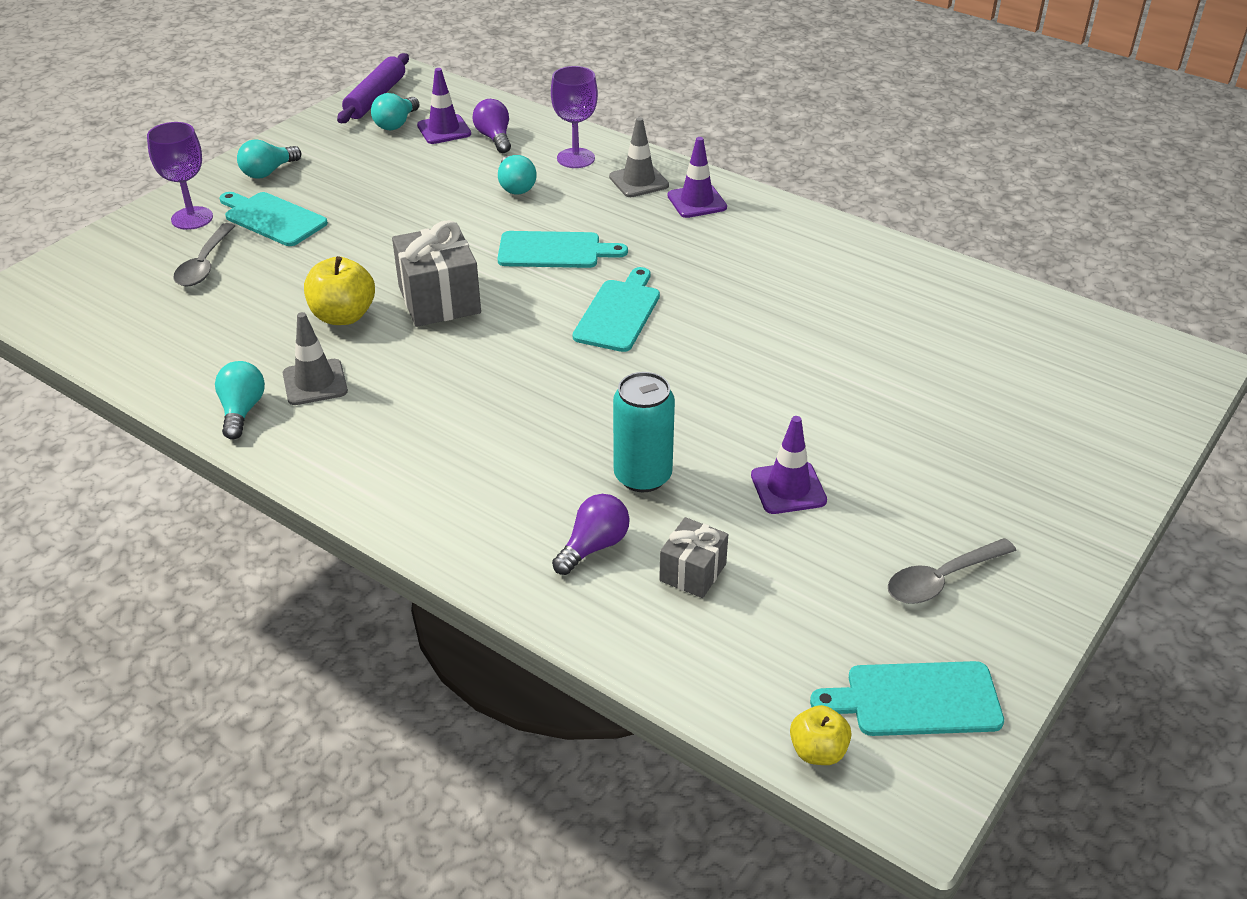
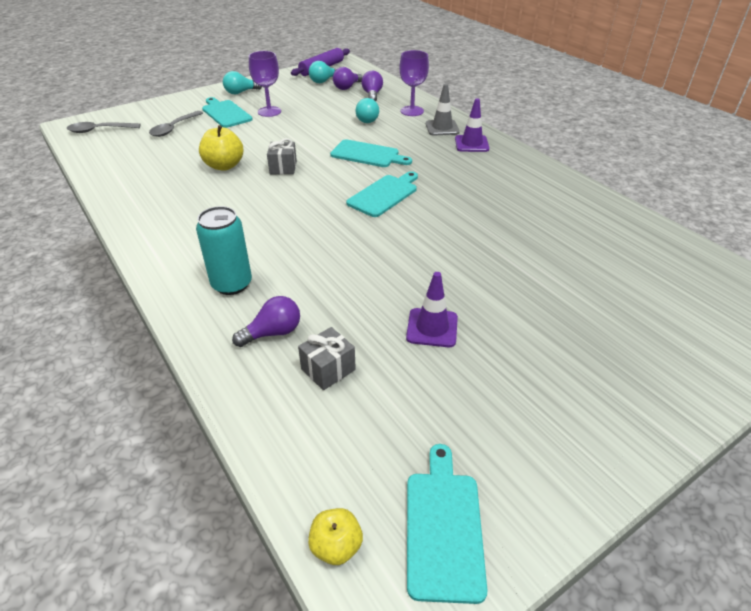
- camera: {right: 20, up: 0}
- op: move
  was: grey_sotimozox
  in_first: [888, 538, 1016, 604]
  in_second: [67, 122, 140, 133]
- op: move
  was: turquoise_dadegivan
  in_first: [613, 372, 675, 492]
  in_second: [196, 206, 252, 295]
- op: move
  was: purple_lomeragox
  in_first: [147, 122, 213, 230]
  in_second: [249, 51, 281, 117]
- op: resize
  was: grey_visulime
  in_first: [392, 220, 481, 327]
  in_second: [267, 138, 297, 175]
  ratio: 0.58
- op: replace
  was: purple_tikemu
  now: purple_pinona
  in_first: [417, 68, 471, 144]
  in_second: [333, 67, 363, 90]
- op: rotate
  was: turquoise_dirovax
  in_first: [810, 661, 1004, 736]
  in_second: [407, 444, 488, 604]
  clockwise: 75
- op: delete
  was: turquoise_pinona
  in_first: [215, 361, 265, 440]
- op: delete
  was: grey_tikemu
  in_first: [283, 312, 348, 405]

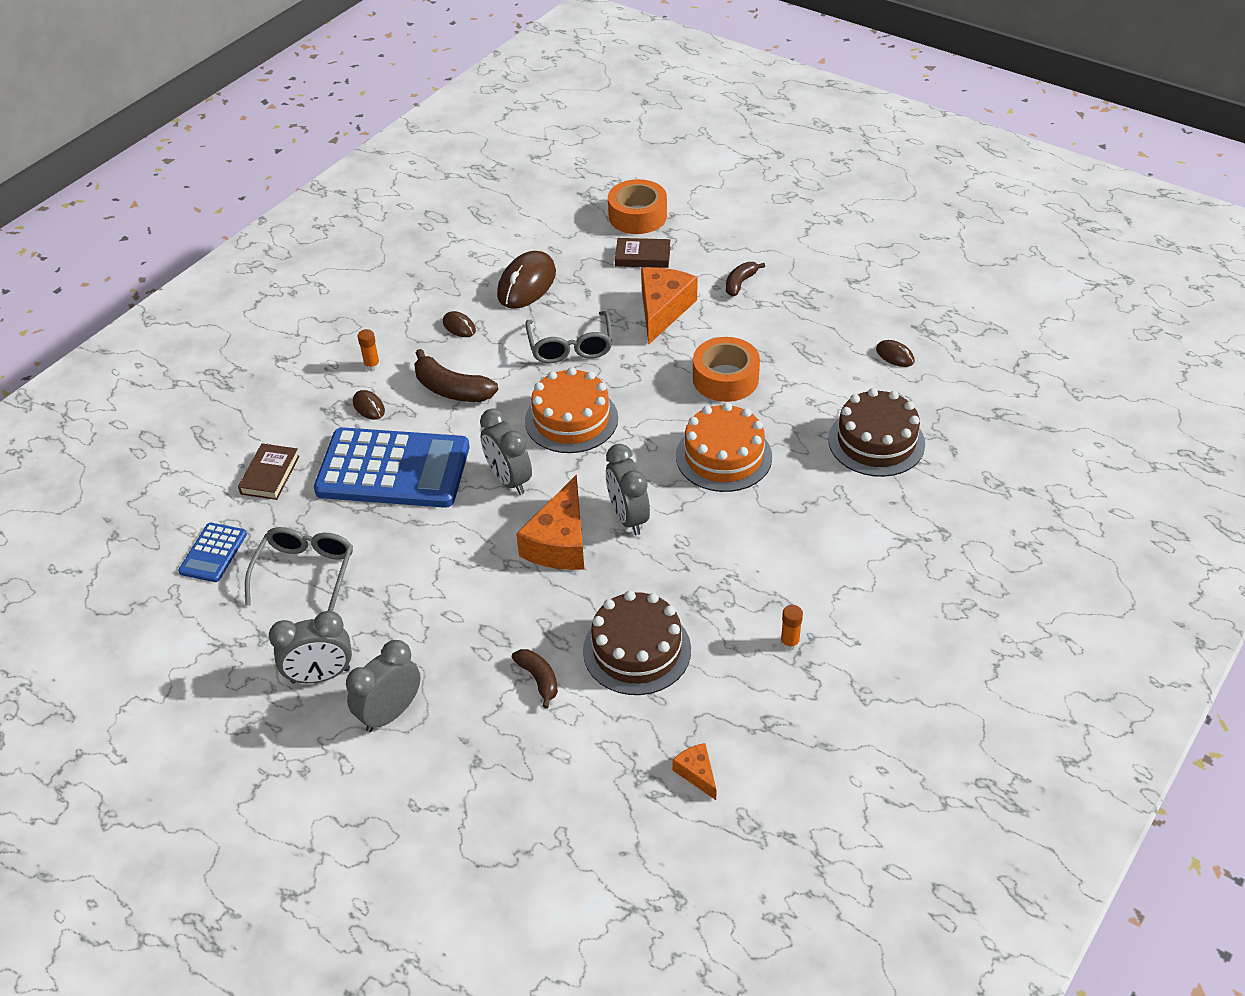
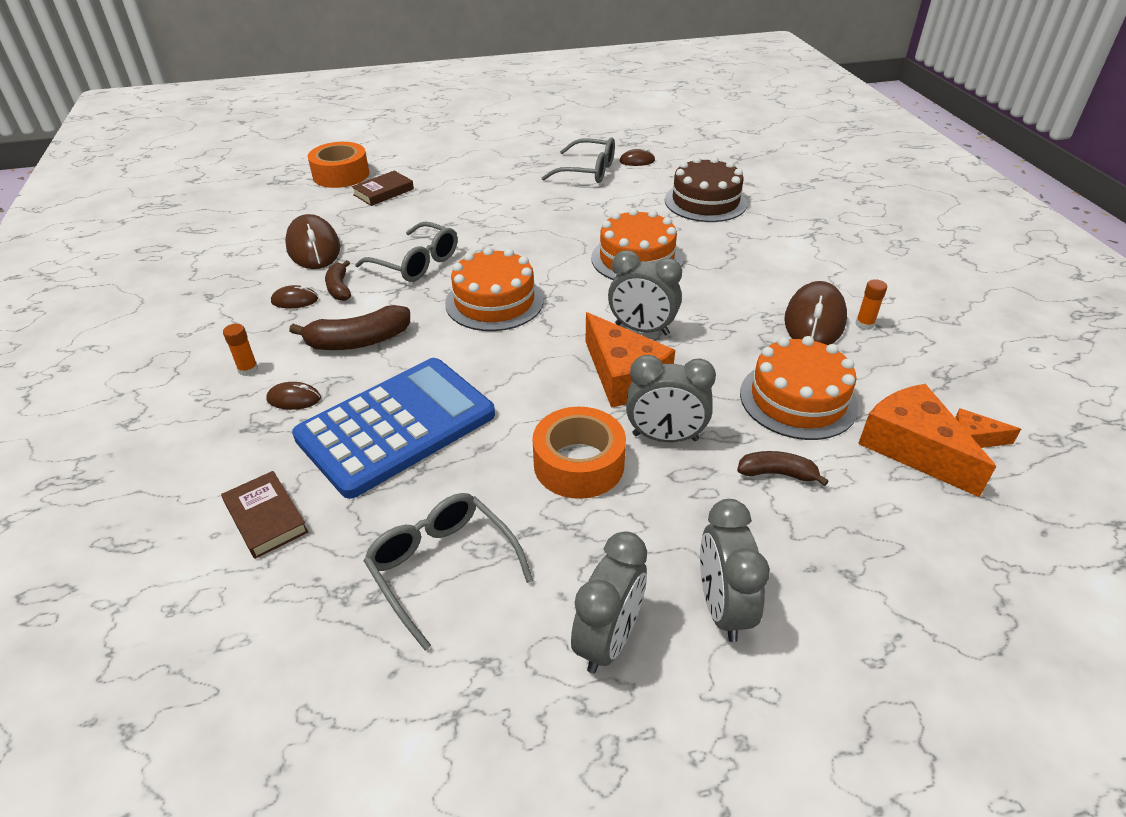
- camera: {right: -50, up: -5}
- op: move
  was: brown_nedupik
  in_first: [726, 262, 765, 296]
  in_second: [325, 260, 351, 301]
- op: move
  was: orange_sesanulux
  in_first: [693, 337, 760, 402]
  in_second: [532, 407, 626, 499]
- op: insert
  now: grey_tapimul
  in_second: [542, 138, 615, 183]
- op: move
  was: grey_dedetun
  in_first: [480, 408, 532, 495]
  in_second: [626, 355, 716, 442]
- op: recolor
  was: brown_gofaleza
  now: orange_gofaleza
  in_first: [583, 591, 691, 695]
  in_second: [740, 336, 859, 440]
- op: insert
  now: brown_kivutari
  in_second: [784, 281, 847, 345]
- op: move
  was: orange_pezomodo
  in_first: [641, 267, 698, 345]
  in_second: [858, 384, 996, 497]
- op: delete
  was: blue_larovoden
  in_first: [178, 523, 247, 582]

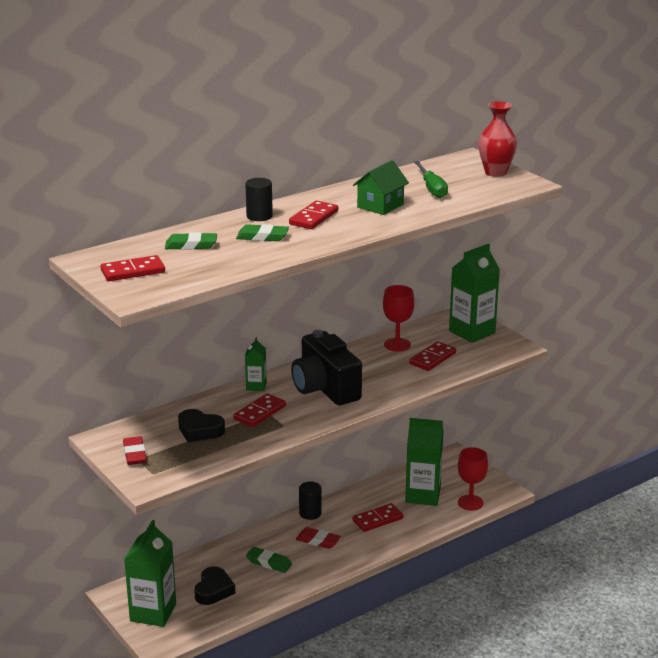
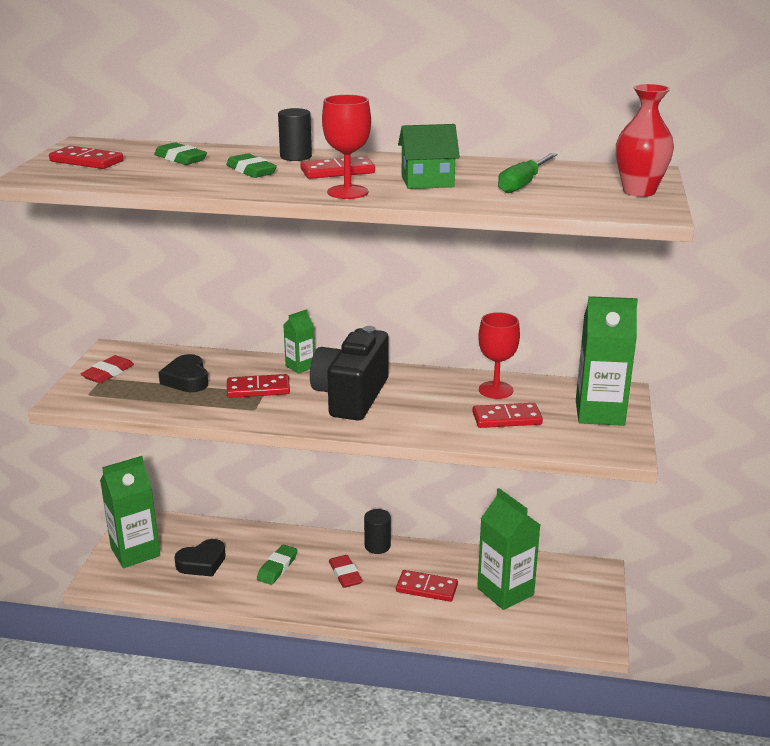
- camera: {right: 45, up: 0}
- op: rotate
  was: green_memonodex
  in_first: [246, 547, 292, 573]
  in_second: [257, 544, 297, 585]
  clockwise: 45
- op: move
  was: red_lomeragox
  in_first: [458, 447, 488, 510]
  in_second: [322, 95, 371, 199]

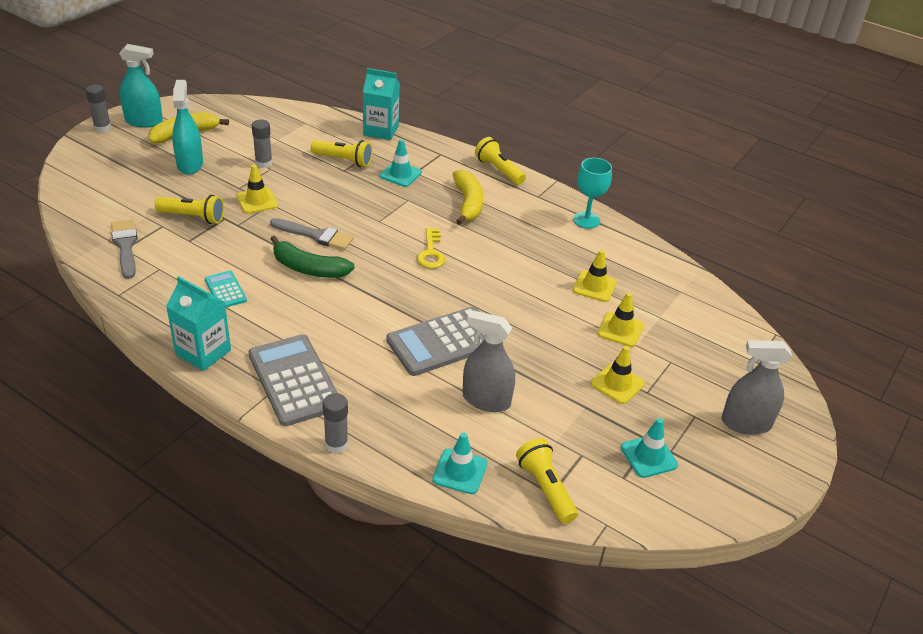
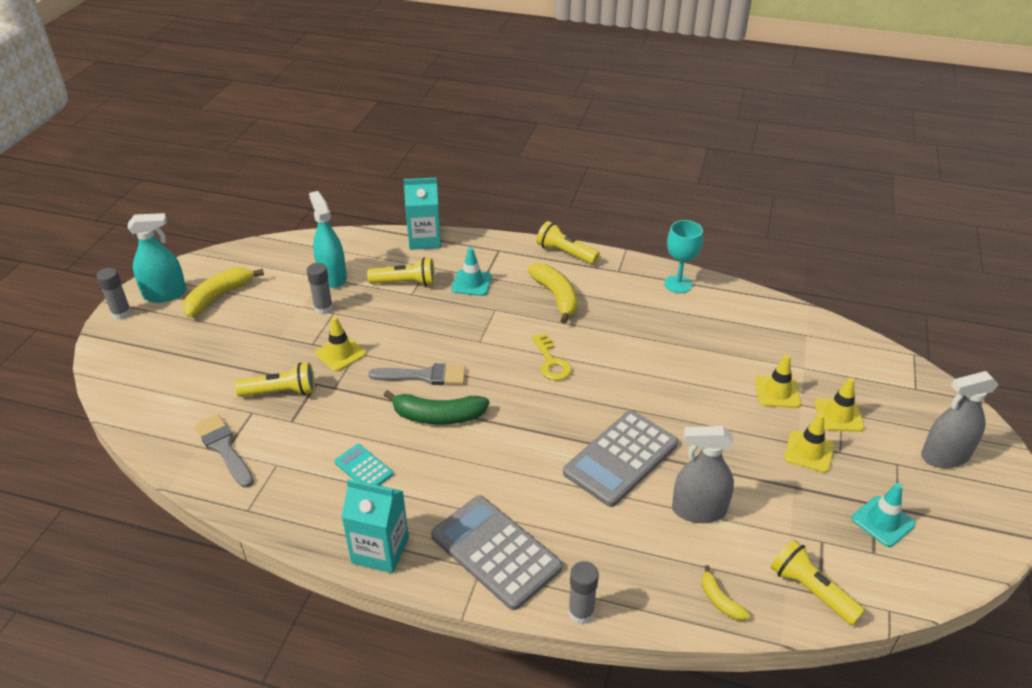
- camera: {right: -15, up: 0}
- op: move
  was: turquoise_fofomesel
  in_first: [172, 80, 203, 175]
  in_second: [309, 191, 347, 288]
- op: replace
  was: turquoise_tikemu
  now: yellow_nedupik
  in_first: [432, 433, 487, 494]
  in_second: [702, 565, 750, 621]
- op: move
  was: yellow_tikemu
  in_first: [573, 250, 617, 302]
  in_second: [815, 378, 865, 432]

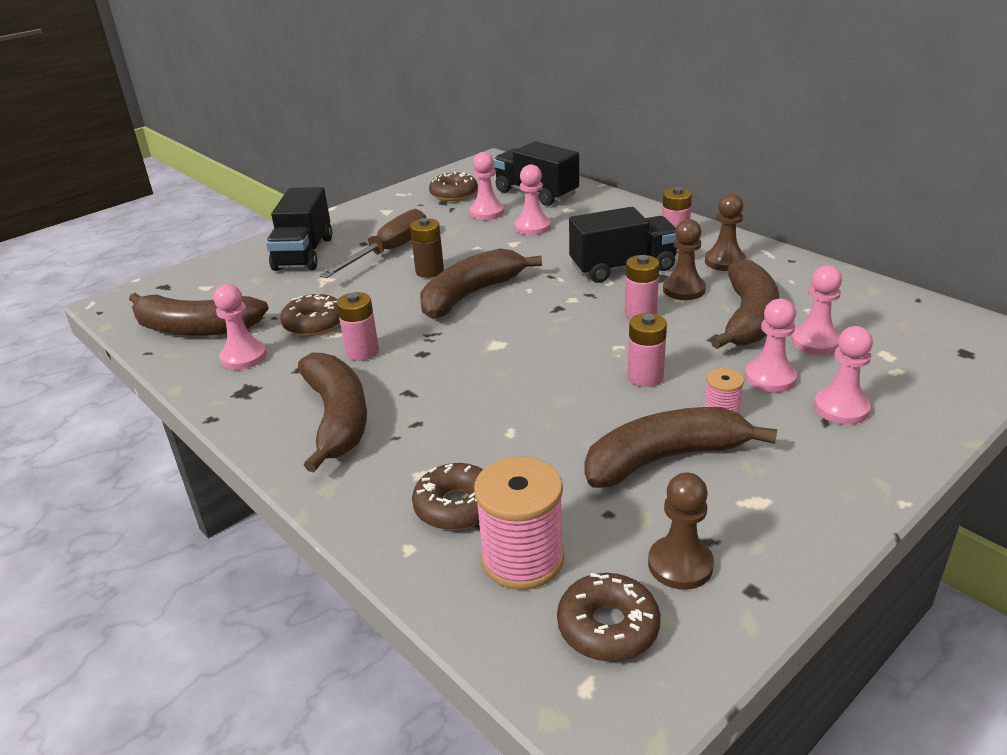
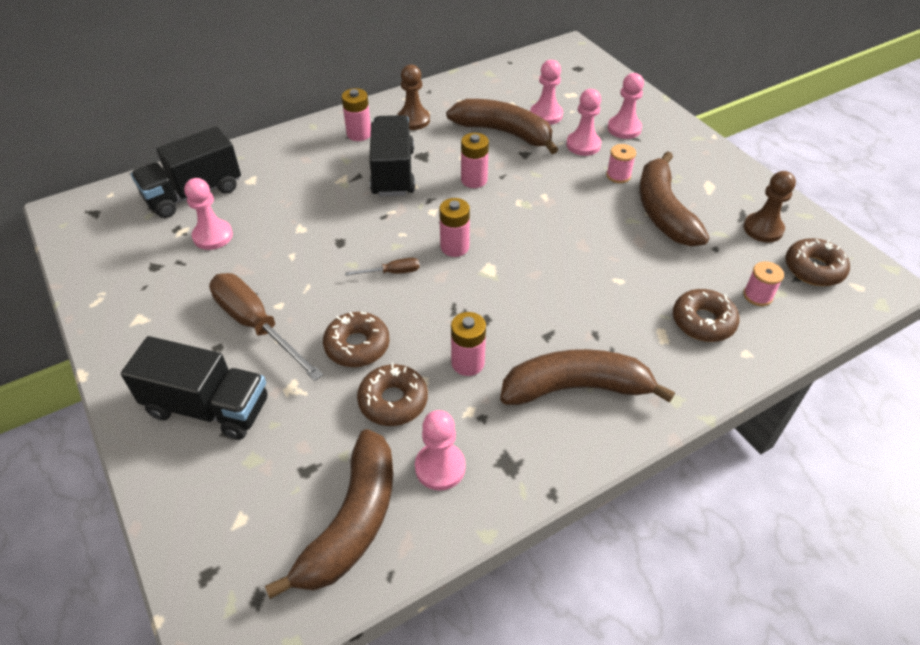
- camera: {right: -80, up: 15}
- op: move
  was: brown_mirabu
  in_first: [429, 172, 478, 201]
  in_second: [323, 312, 390, 367]
- op: replace
  was: brown_nedupik
  now: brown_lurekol
  in_first: [420, 248, 542, 319]
  in_second: [345, 258, 420, 276]
- op: move
  was: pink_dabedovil
  in_first: [628, 313, 667, 387]
  in_second: [439, 198, 470, 257]
- op: resize
  was: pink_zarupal
  in_first: [474, 456, 564, 590]
  in_second: [743, 261, 784, 306]
  ratio: 0.52
- op: delete
  was: brown_dabedovil
  in_first: [410, 218, 444, 278]
- op: delete
  was: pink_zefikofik
  in_first: [515, 164, 551, 235]
- op: delete
  was: brown_zefikofik
  in_first: [663, 219, 706, 300]

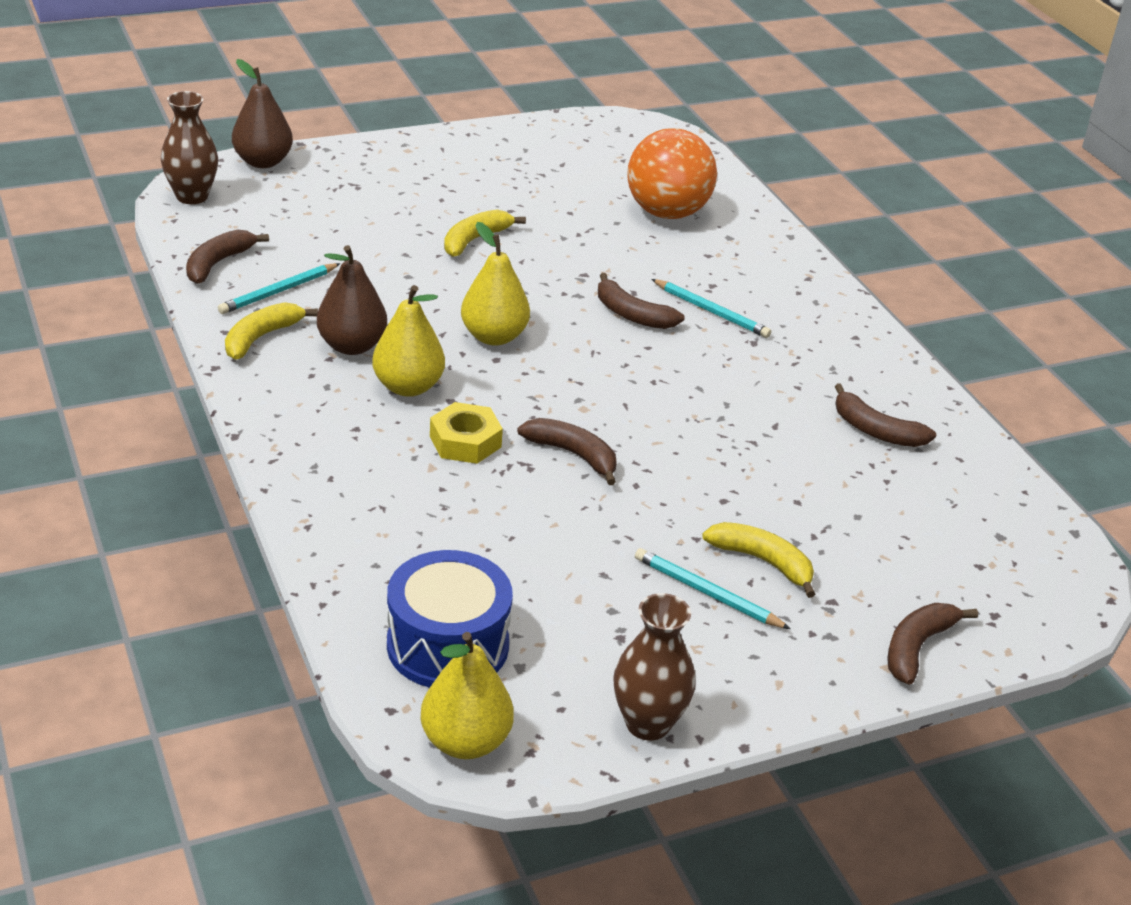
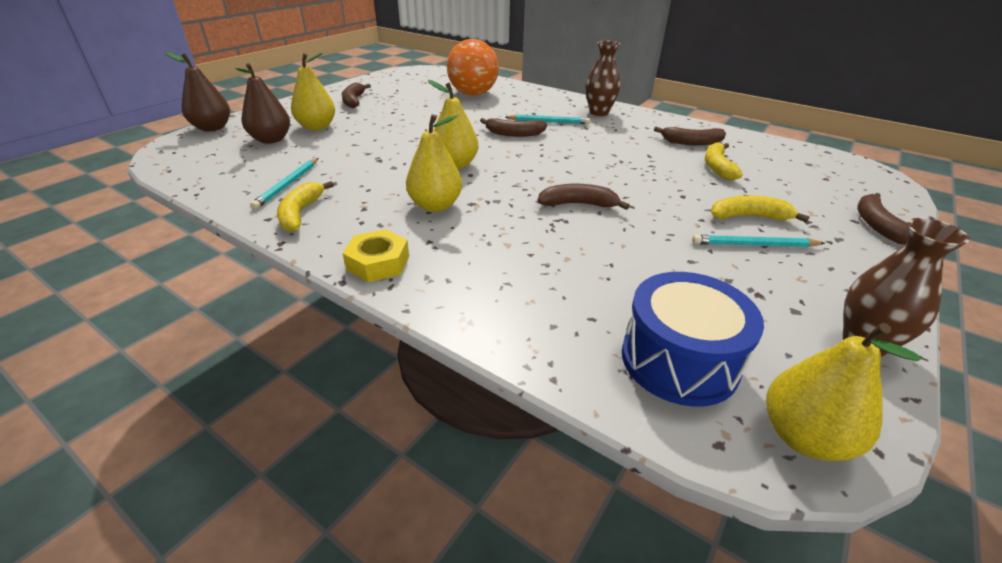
- camera: {right: -30, up: 0}
- op: move
  was: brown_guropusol
  in_first: [317, 245, 387, 355]
  in_second: [235, 63, 290, 144]
- op: insert
  now: yellow_guropusol
  in_second: [291, 53, 335, 130]
- op: move
  was: brown_nedupik
  in_first: [186, 229, 269, 284]
  in_second: [342, 83, 371, 108]
- op: move
  was: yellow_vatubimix
  in_first: [430, 402, 503, 464]
  in_second: [343, 229, 409, 282]
- op: move
  was: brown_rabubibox
  in_first: [161, 91, 218, 204]
  in_second: [585, 41, 620, 116]
- op: move
  was: yellow_nedupik
  in_first: [444, 210, 526, 257]
  in_second: [705, 142, 743, 180]

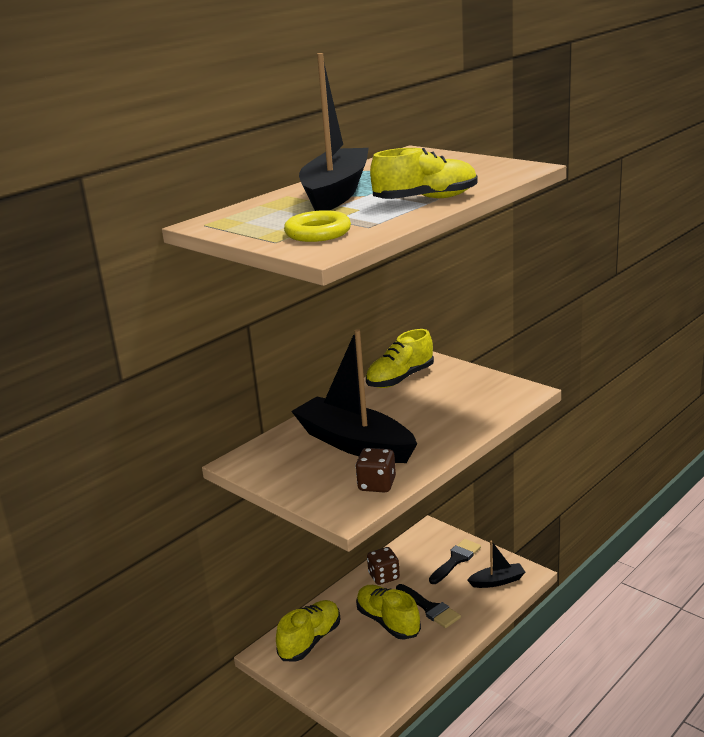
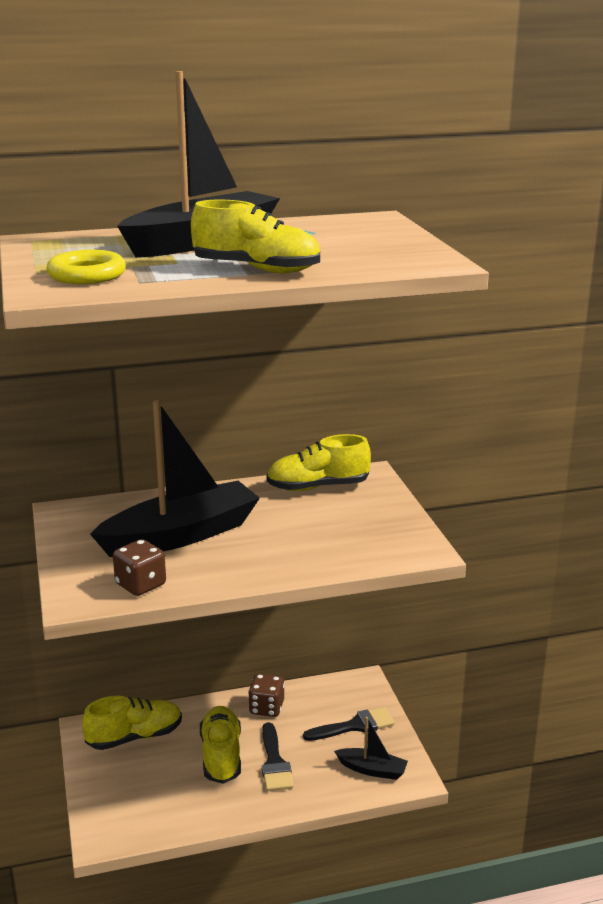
- camera: {right: 30, up: 0}
- op: rotate
  was: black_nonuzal
  in_first: [291, 329, 417, 463]
  in_second: [90, 400, 260, 557]
  clockwise: 75

